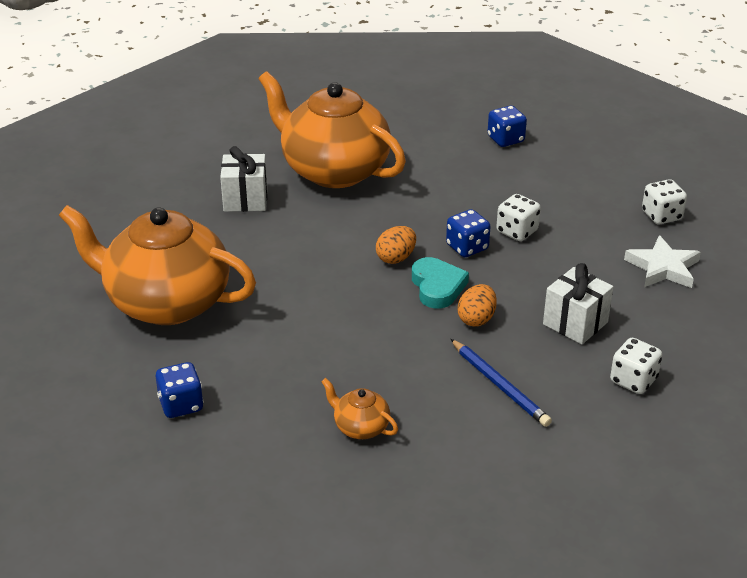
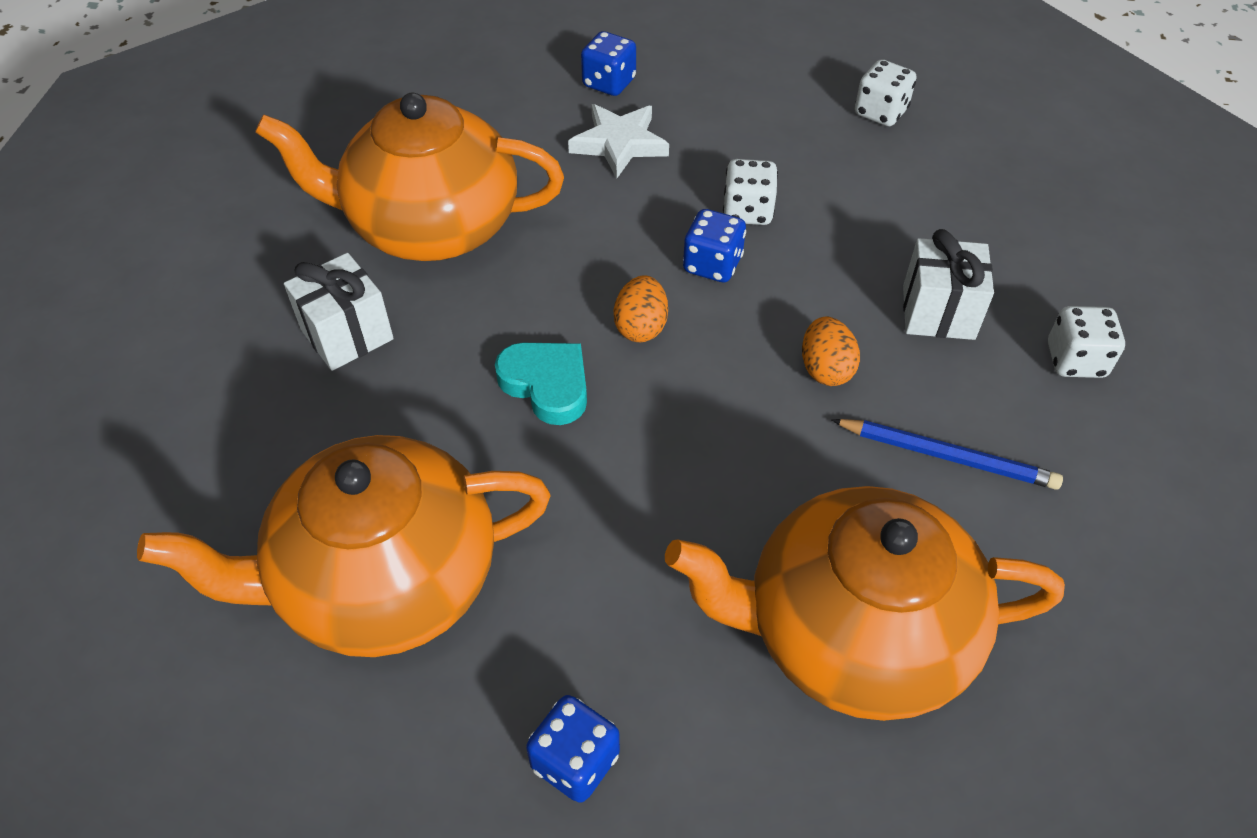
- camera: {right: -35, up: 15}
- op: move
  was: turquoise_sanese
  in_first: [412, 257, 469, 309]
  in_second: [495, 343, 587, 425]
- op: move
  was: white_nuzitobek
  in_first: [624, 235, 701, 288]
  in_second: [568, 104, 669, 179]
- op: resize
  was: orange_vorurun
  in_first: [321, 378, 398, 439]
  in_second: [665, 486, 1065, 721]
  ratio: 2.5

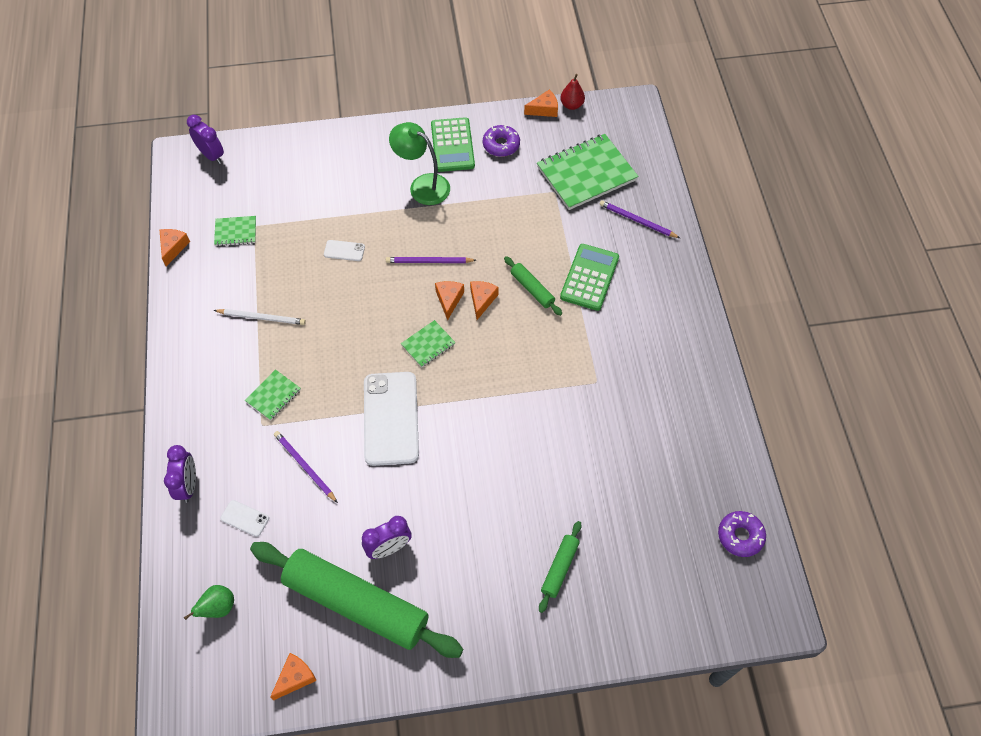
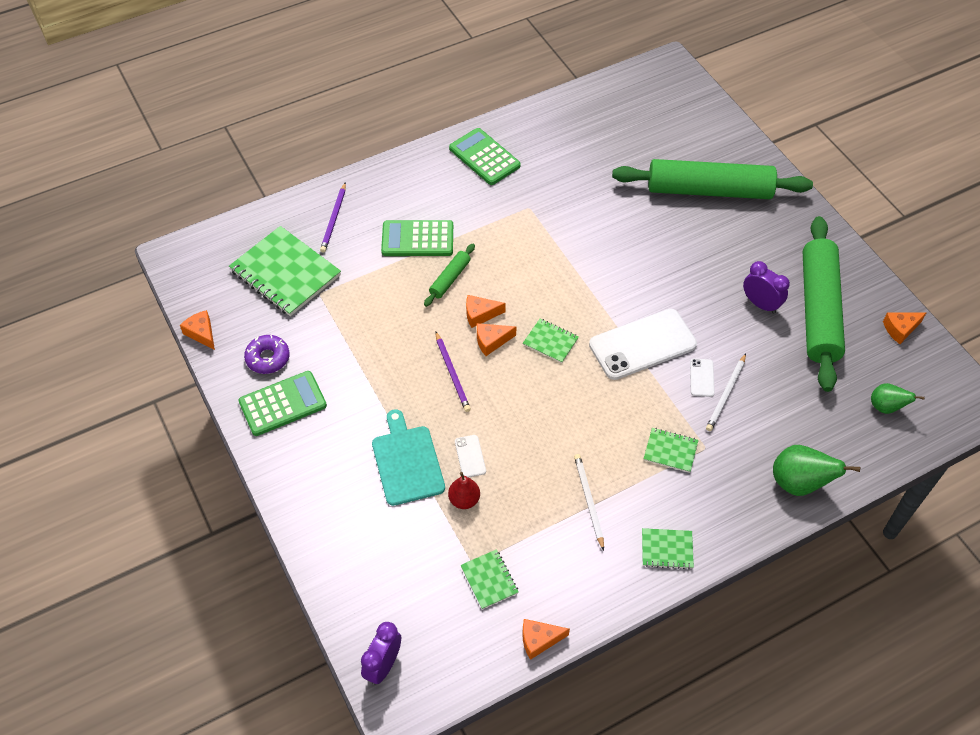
- camera: {right: -110, up: -5}
- op: insert
  now: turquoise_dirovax
  in_second: [372, 409, 445, 506]
- op: move
  was: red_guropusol
  in_first: [560, 74, 585, 110]
  in_second: [448, 472, 480, 509]
- op: insert
  now: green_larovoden
  in_second: [449, 128, 521, 185]
- op: resize
  was: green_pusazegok
  in_first: [539, 521, 582, 613]
  in_second: [612, 159, 813, 199]
  ratio: 2.31
- op: insert
  now: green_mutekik
  in_second: [642, 528, 694, 569]
- op: move
  was: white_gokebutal
  in_first: [220, 500, 269, 537]
  in_second: [690, 359, 715, 397]
- op: recolor
  was: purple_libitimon
  now: white_libitimon
  in_first: [274, 431, 338, 503]
  in_second: [706, 354, 746, 431]
- op: replace
  was: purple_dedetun
  now: green_guropusol
  in_first: [164, 445, 196, 503]
  in_second: [773, 445, 860, 496]
- op: rotate
  was: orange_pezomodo
  in_first: [270, 653, 317, 700]
  in_second: [883, 312, 927, 344]
  clockwise: -45
- op: delete
  was: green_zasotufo
  in_first: [389, 122, 450, 205]
- op: delete
  was: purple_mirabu
  in_first: [718, 511, 766, 557]

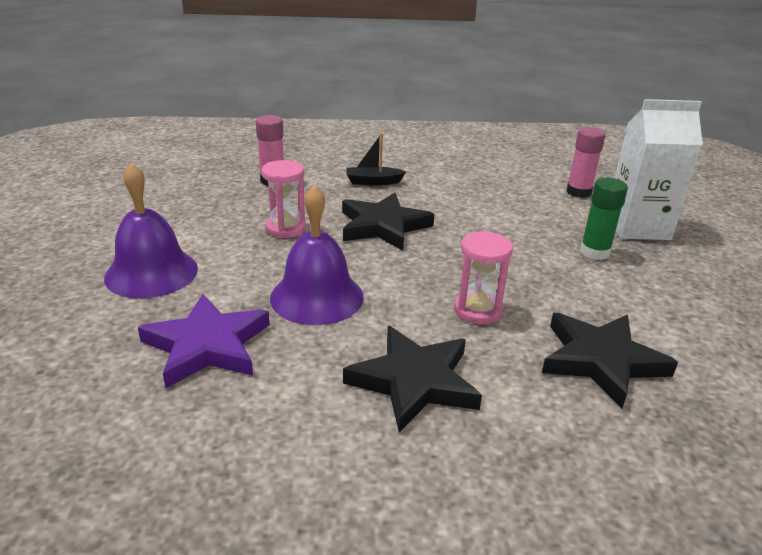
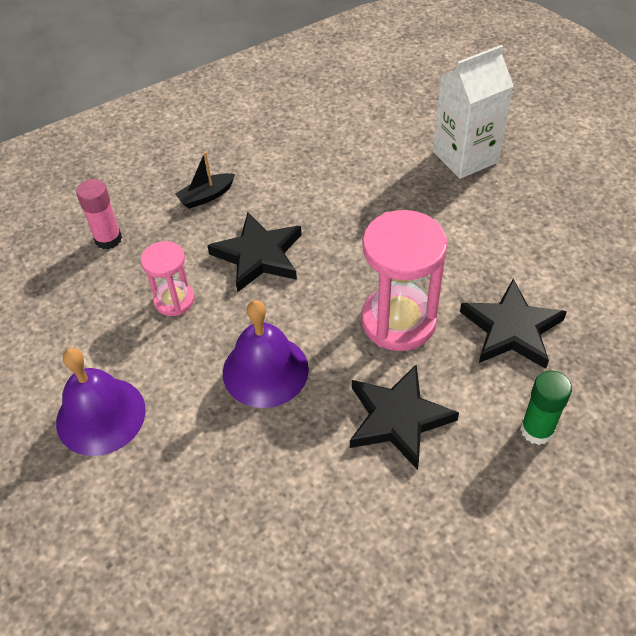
- camera: {right: -25, up: 20}
- op: resize
  was: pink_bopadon
  in_first: [454, 231, 513, 324]
  in_second: [361, 210, 448, 351]
  ratio: 1.77
- op: move
  was: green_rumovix
  in_first: [580, 178, 628, 260]
  in_second: [520, 370, 572, 445]
- op: delete
  was: purple_nuzitobek
  in_first: [138, 294, 270, 388]
- op: delete
  was: pink_rumovix
  in_first: [566, 127, 606, 198]

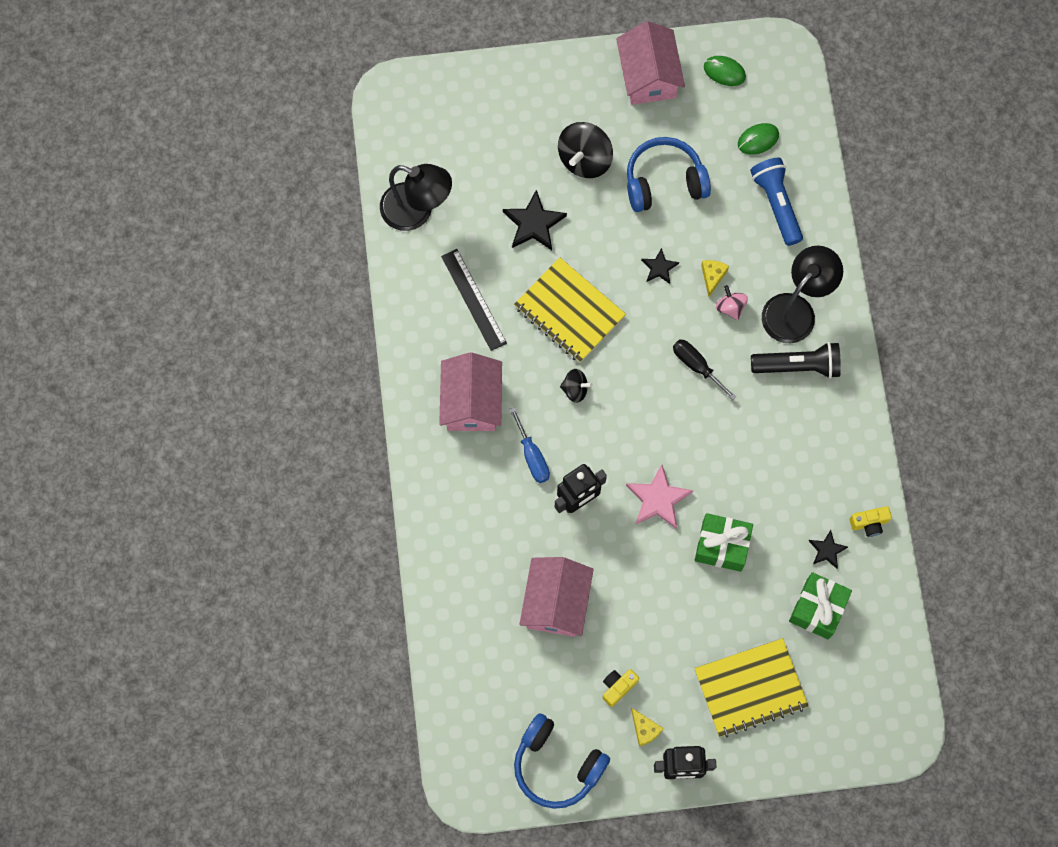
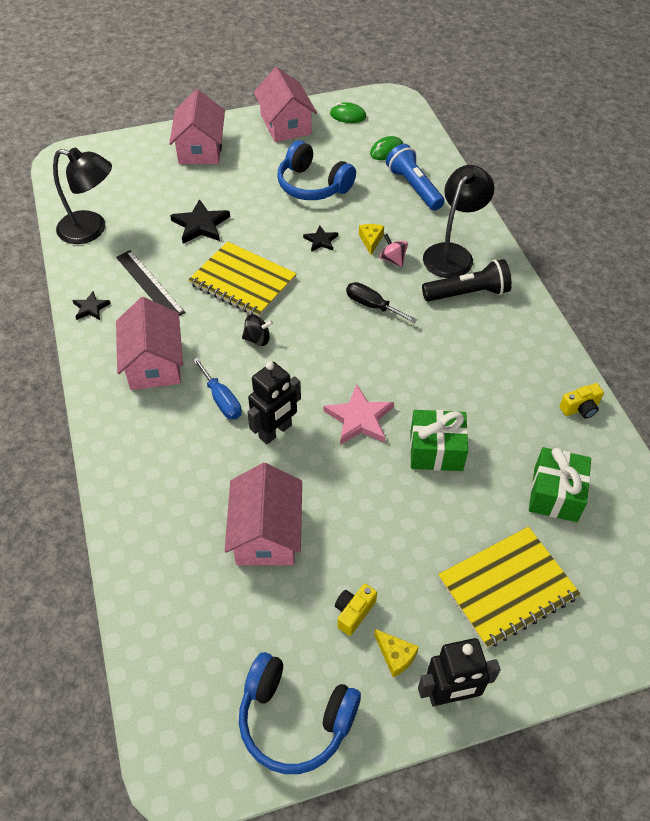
- camera: {right: -10, up: -20}
- op: move
  was: black_nuzitobek
  in_first: [809, 530, 848, 568]
  in_second: [72, 291, 111, 320]
- op: insert
  now: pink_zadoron
  in_second: [169, 89, 225, 164]
- op: rotate
  was: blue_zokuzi
  in_first: [627, 137, 711, 212]
  in_second: [277, 141, 356, 200]
  clockwise: -120
- op: delete
  was: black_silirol
  in_first: [558, 122, 613, 178]

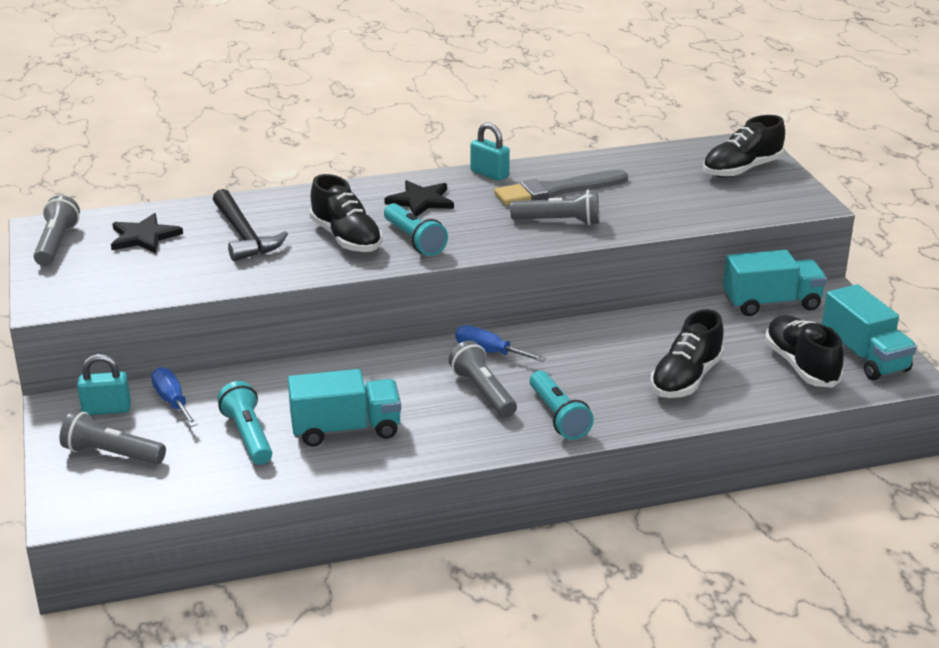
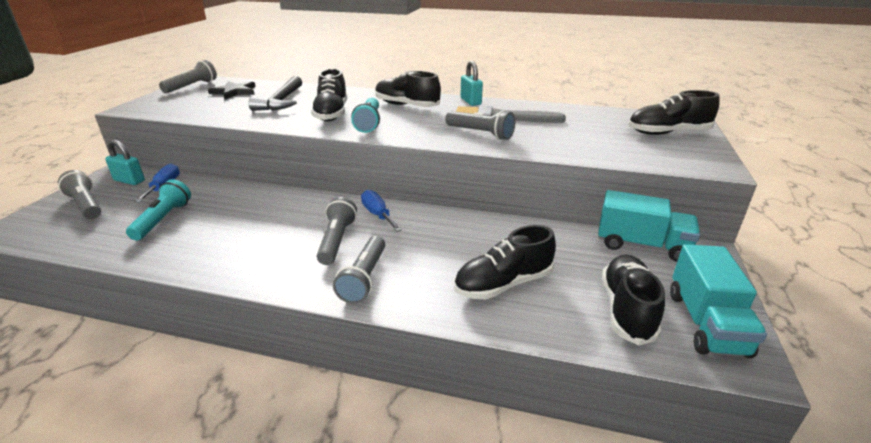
- camera: {right: 30, up: 0}
- op: recolor
  was: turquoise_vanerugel
  now: grey_vanerugel
  in_first: [530, 371, 594, 440]
  in_second: [333, 236, 385, 304]
- op: replace
  was: black_nuzitobek
  now: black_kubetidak
  in_first: [384, 180, 454, 217]
  in_second: [375, 71, 441, 107]
- op: delete
  was: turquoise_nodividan
  in_first: [288, 369, 401, 447]

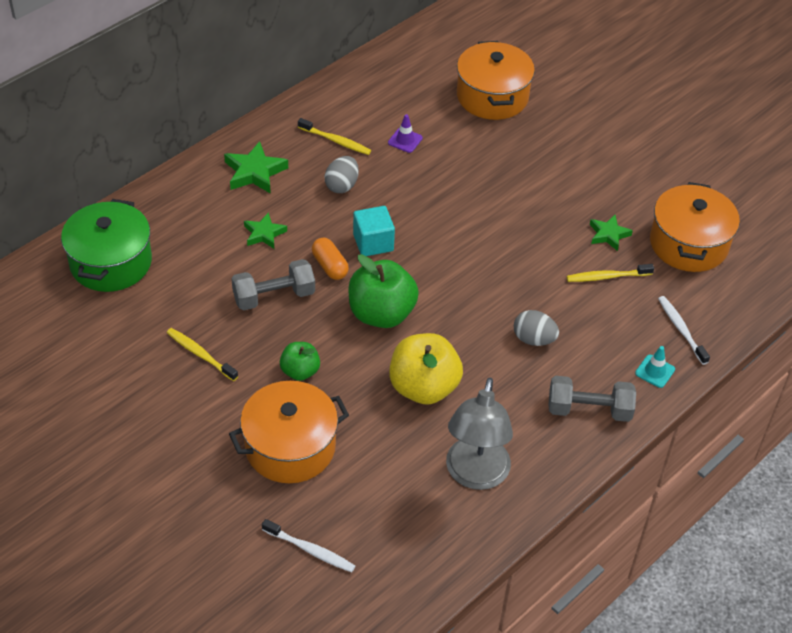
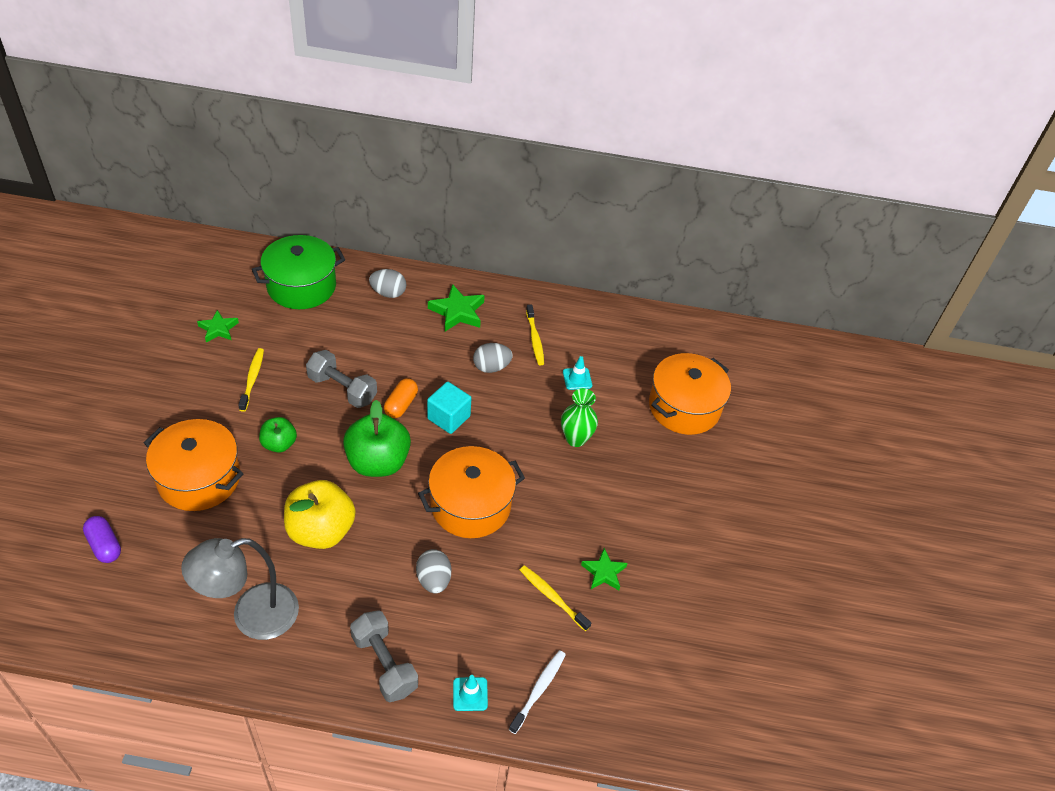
- camera: {right: 50, up: 0}
- op: replace
  was: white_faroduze
  now: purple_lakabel
  in_first: [262, 519, 355, 572]
  in_second: [83, 516, 121, 563]
- op: move
  was: green_nuzitobek
  in_first: [244, 212, 287, 249]
  in_second: [197, 310, 239, 343]
- op: insert
  now: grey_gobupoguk
  in_second: [369, 269, 407, 298]
- op: move
  was: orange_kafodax
  in_first: [650, 182, 740, 272]
  in_second: [418, 446, 525, 538]
- op: insert
  now: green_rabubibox
  in_second: [561, 388, 598, 447]
- op: recolor
  was: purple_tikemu
  now: turquoise_tikemu
  in_first: [388, 114, 423, 153]
  in_second: [563, 356, 592, 390]

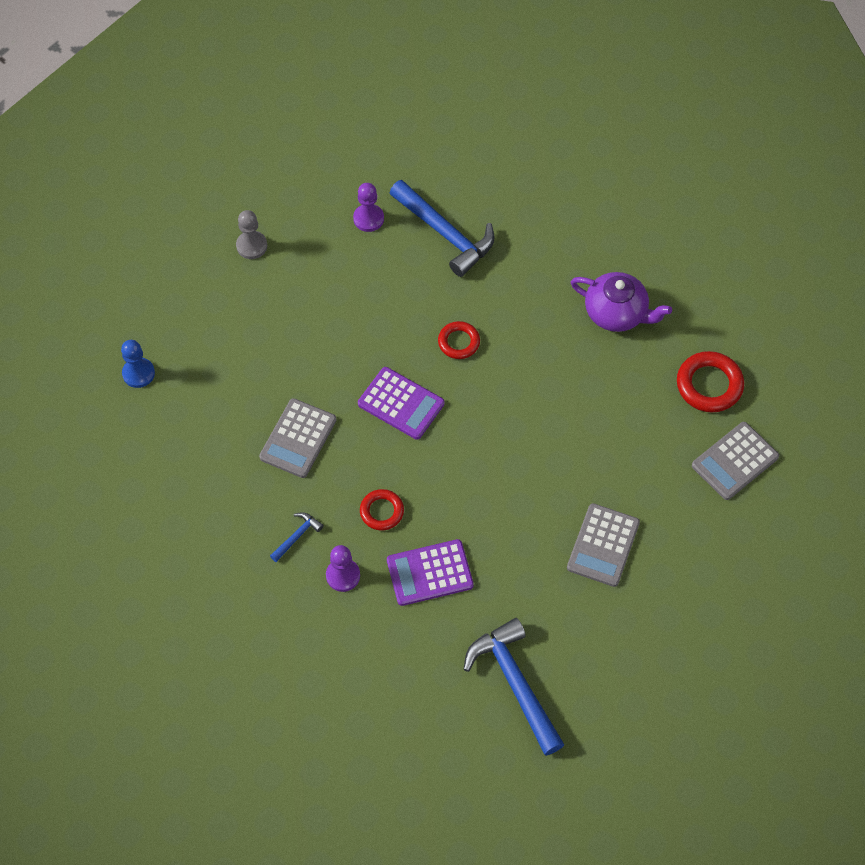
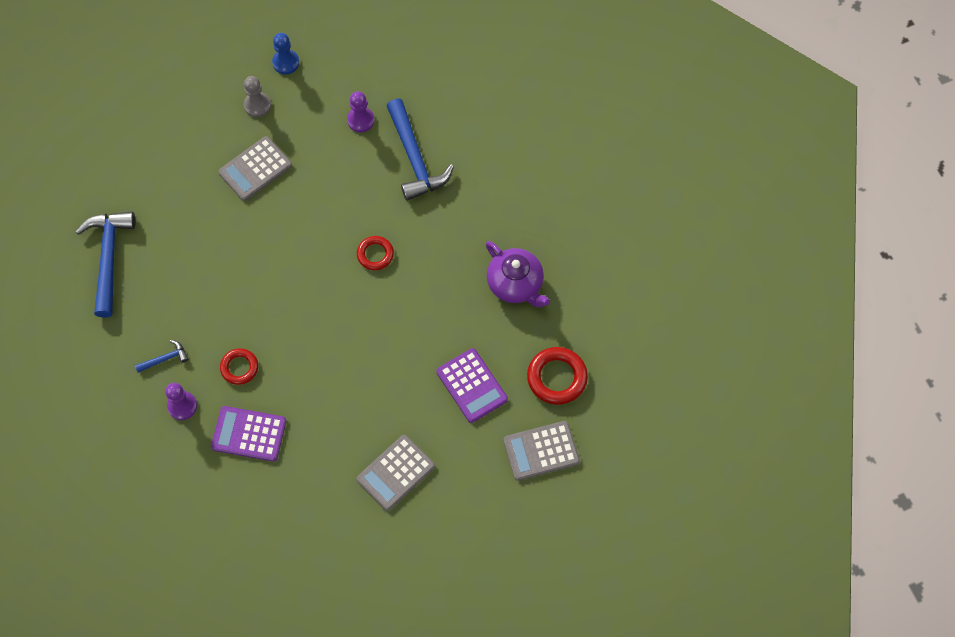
- camera: {right: 25, up: 5}
- op: move
  was: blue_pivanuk
  in_first: [464, 618, 564, 756]
  in_second: [75, 212, 135, 318]
- op: move
  was: grey_larovoden
  in_first: [259, 398, 336, 478]
  in_second: [218, 136, 292, 201]
- op: move
  was: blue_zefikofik
  in_first: [121, 340, 155, 388]
  in_second: [272, 33, 299, 74]
- op: move
  was: purple_larovoden
  in_first: [358, 367, 445, 440]
  in_second: [436, 348, 508, 423]

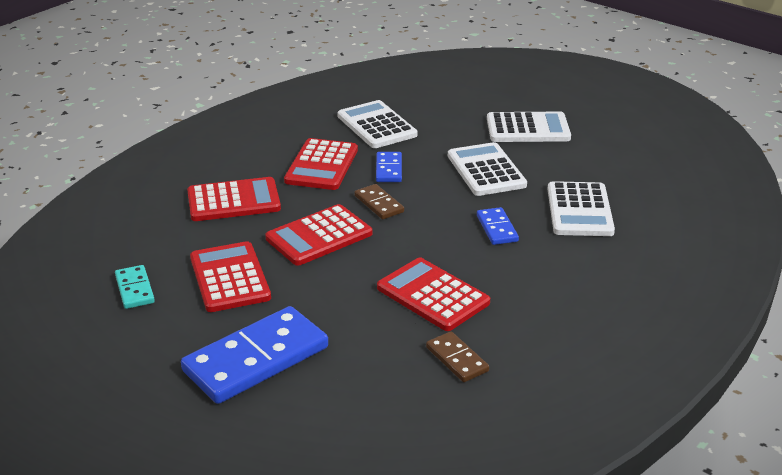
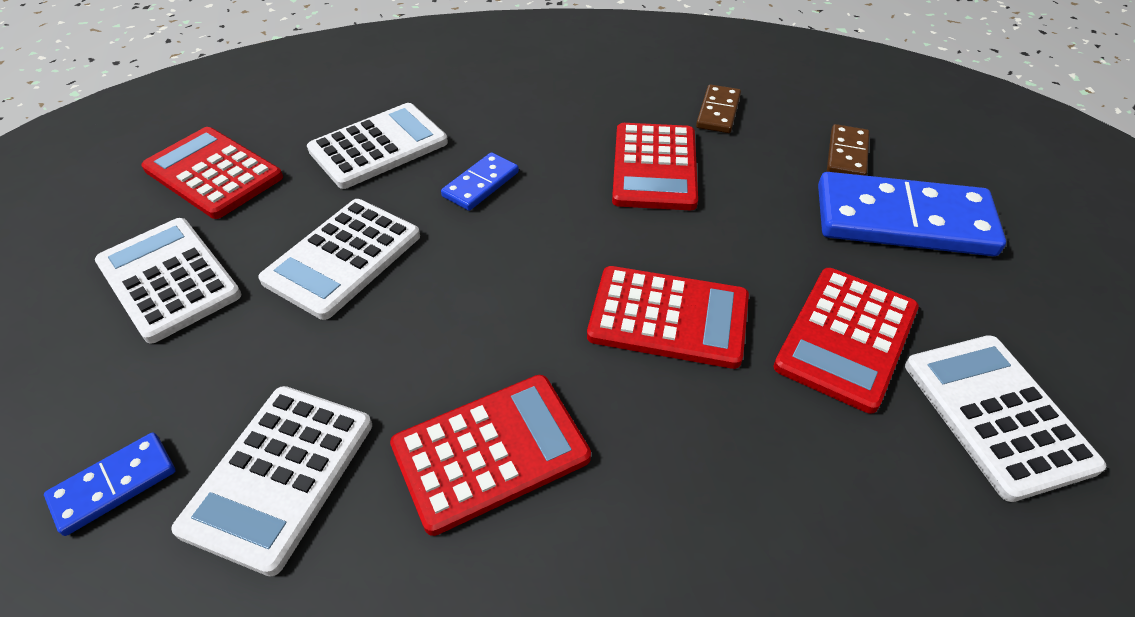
- camera: {right: -130, up: 15}
- op: move
  was: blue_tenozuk
  in_first: [376, 152, 402, 182]
  in_second: [44, 433, 175, 536]
- op: move
  was: red_larovoden
  in_first: [187, 177, 281, 221]
  in_second: [141, 127, 283, 219]
- op: move
  was: brown_tenozuk
  in_first: [355, 184, 404, 219]
  in_second: [827, 124, 869, 176]
- op: replace
  was: turquoise_tenozuk
  now: white_larovoden
  in_first: [115, 265, 155, 309]
  in_second: [905, 335, 1107, 502]

